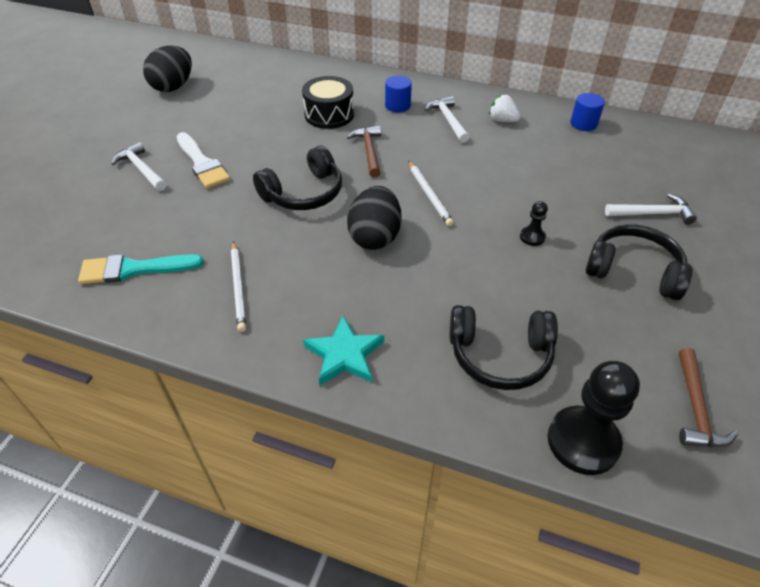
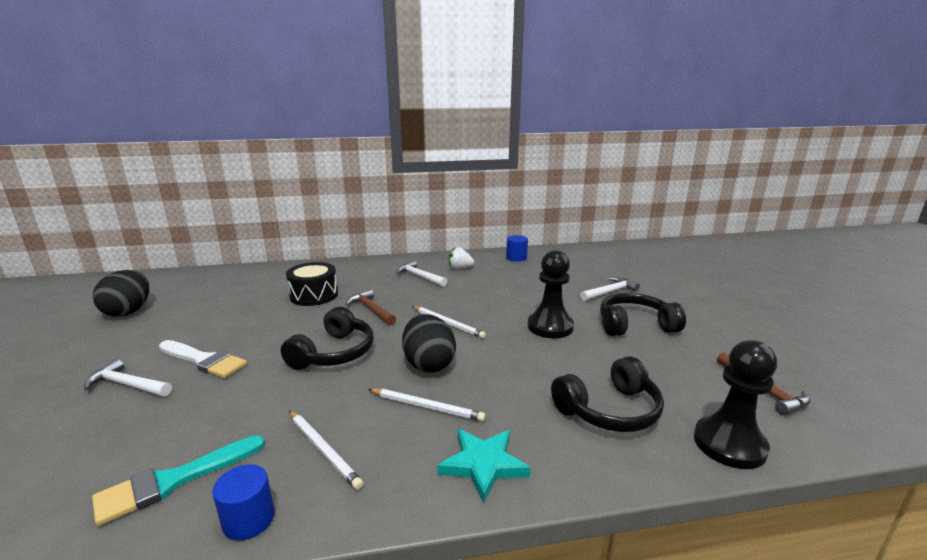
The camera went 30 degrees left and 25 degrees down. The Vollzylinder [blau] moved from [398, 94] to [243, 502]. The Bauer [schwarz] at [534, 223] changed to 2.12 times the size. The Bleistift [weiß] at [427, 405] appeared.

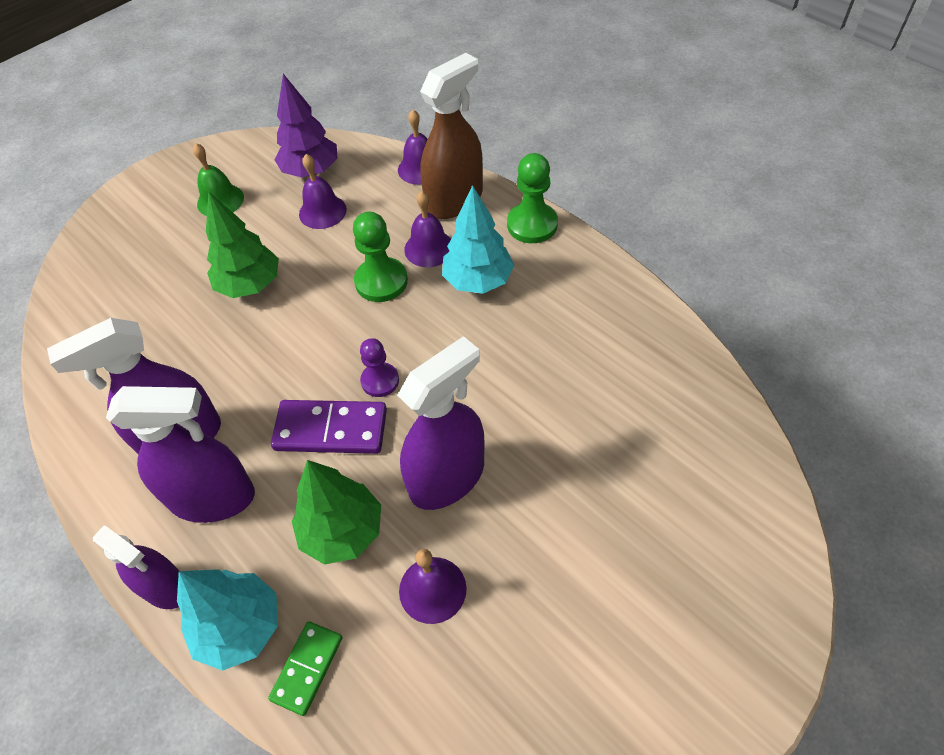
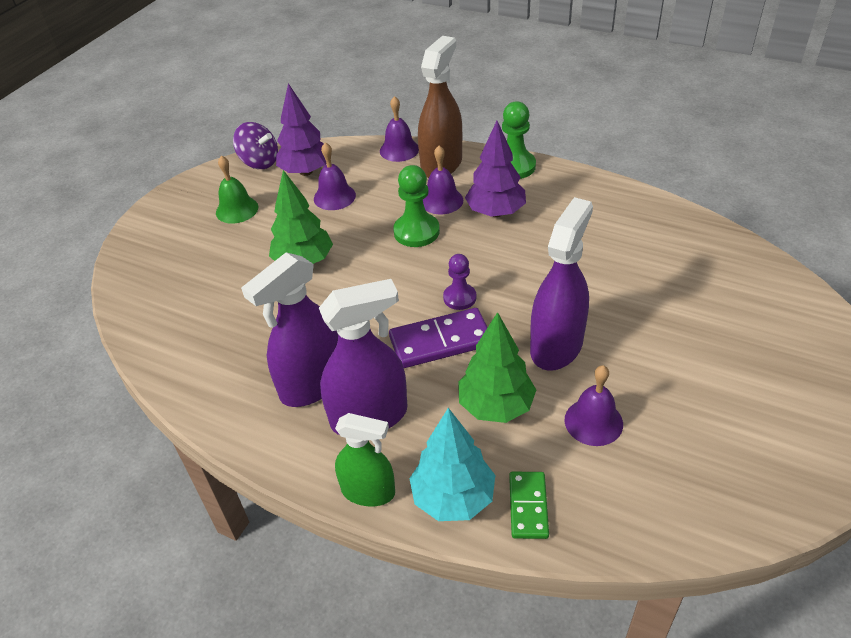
The camera went 20 degrees left and 10 degrees down. The Sprühflasche [lila] at [136, 567] became the Sprühflasche [grün] at [365, 459]. The Baum [türkis] at [478, 239] became the Baum [lila] at [495, 169]. The Kreisel [lila] at [255, 145] appeared.

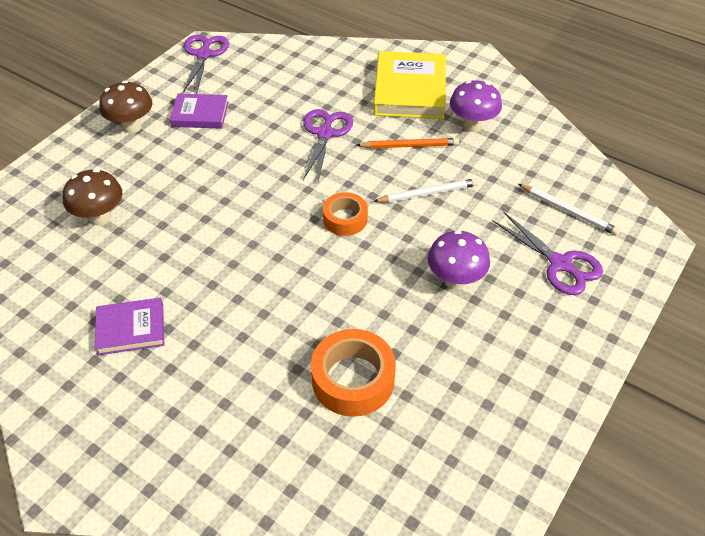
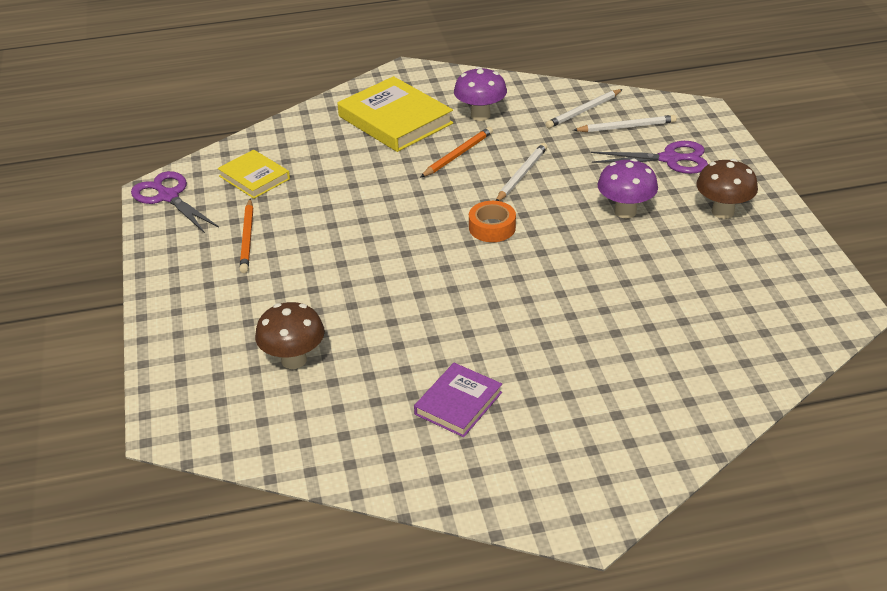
The camera went 45 degrees left and 10 degrees down. The Pilz [braun] moved from [125, 107] to [727, 189]. The Buch [lila] at [199, 111] was replaced by the Bleistift [orange] at [246, 236]. The Schere [lila] at [328, 145] disappeared. The Klebeband [orange] at [353, 373] disappeared. The Buch [gelb] at [254, 174] appeared. The Bleistift [weiß] at [584, 109] appeared.

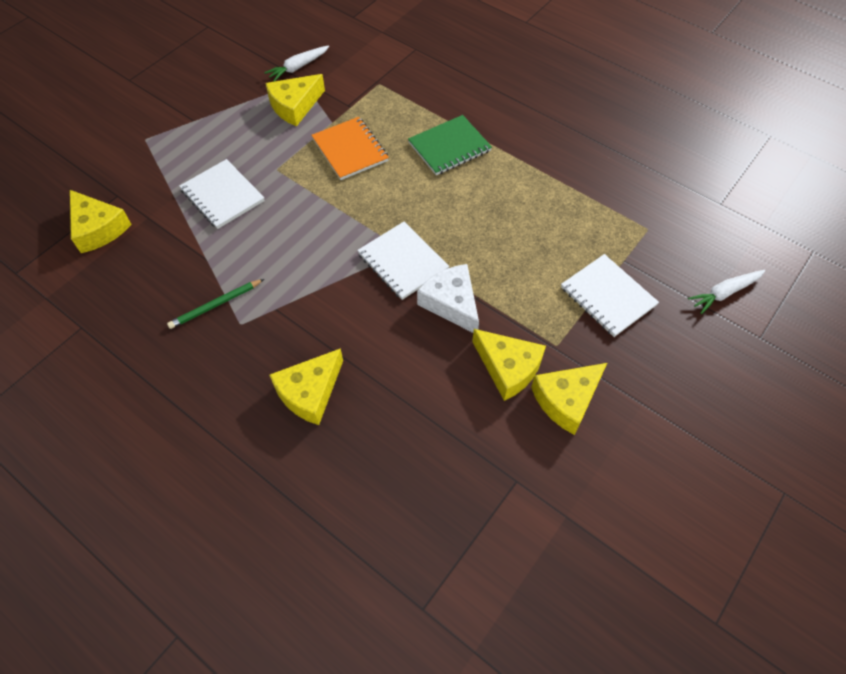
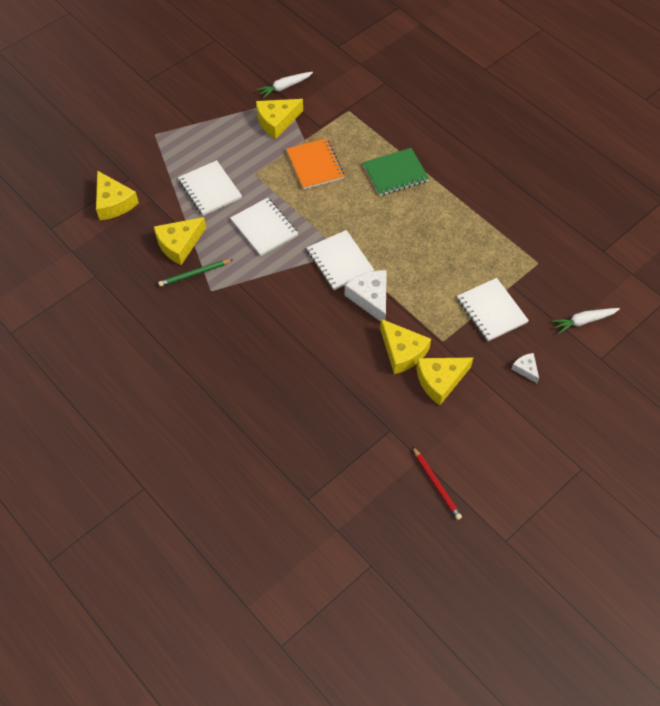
The camera went 10 degrees right and 0 degrees up. The Käse [gelb] moved from [306, 386] to [180, 241]. The Notizbuch [weiß] at [264, 227] appeared. The Bleistift [rot] at [437, 483] appeared. The Käse [weiß] at [525, 368] appeared.

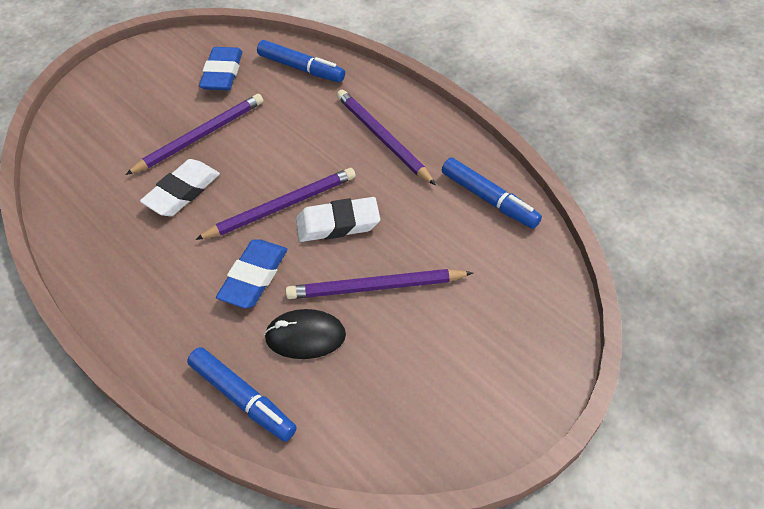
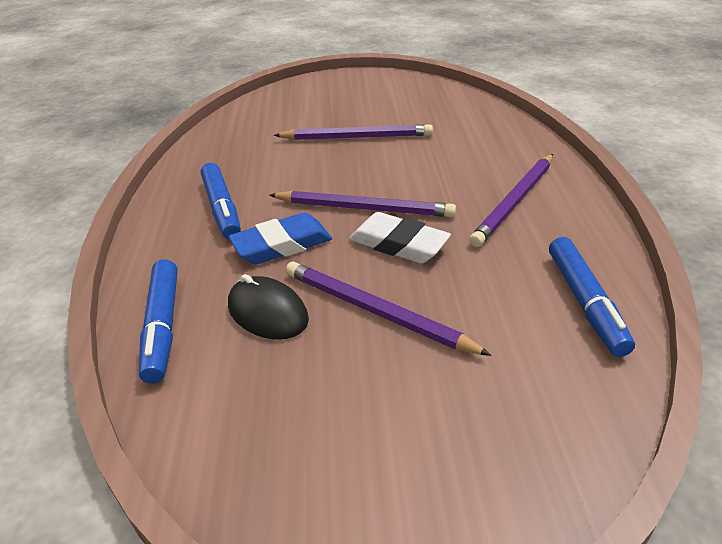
The camera went 40 degrees right and 15 degrees down. The Radiergummi [weiß] at [180, 187] disappeared. The Radiergummi [blau] at [221, 68] disappeared. The Filzstift [blau] moved from [301, 61] to [221, 201]. The Bleistift [lila] at [386, 137] turned 150 degrees counterclockwise.

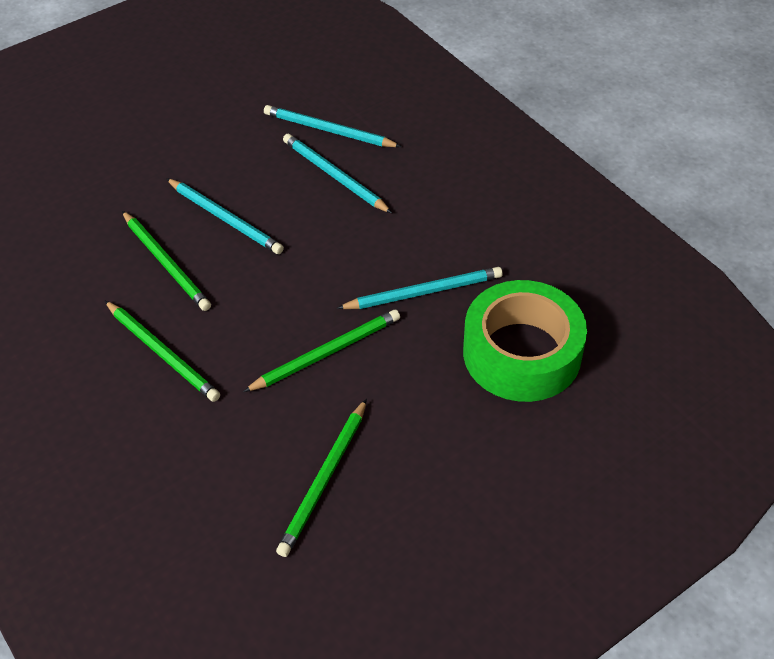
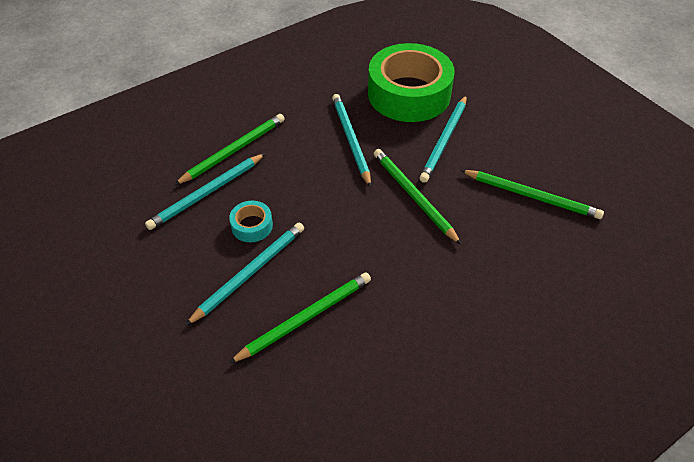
The camera went 90 degrees left and 0 degrees up. The Bleistift [grün] moved from [162, 351] to [229, 149]. The Bleistift [türkis] moved from [333, 126] to [443, 139]. The Klebeband [türkis] at [251, 221] appeared.

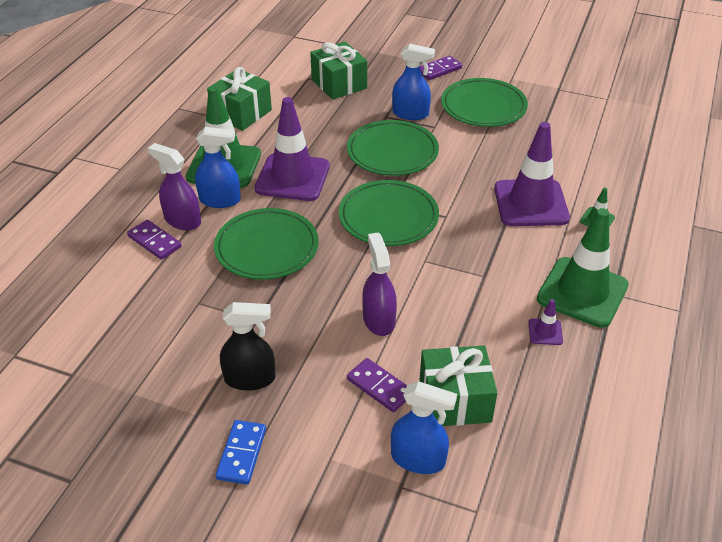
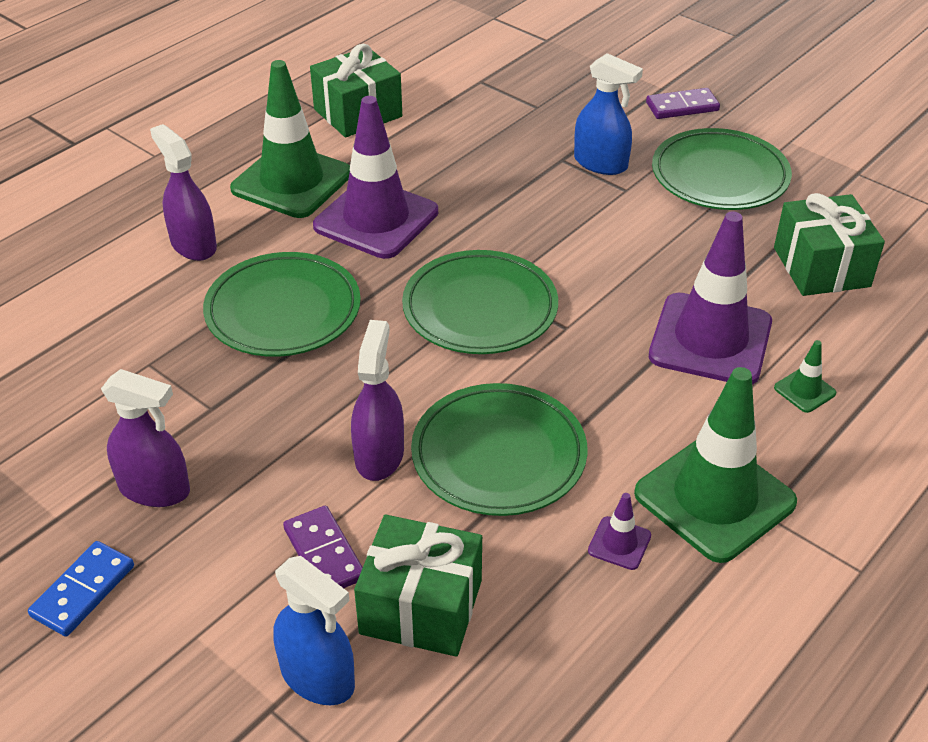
The camera went 20 degrees right and 0 degrees up. The Dominostein [lila] at [154, 240] disappeared. The Sprühflasche [blau] at [218, 167] disappeared. The Sprühflasche [schwarz] at [247, 346] became the Sprühflasche [lila] at [145, 438]. The Geschenk [grün] moved from [338, 71] to [829, 244]. The Teller [grün] moved from [393, 148] to [499, 449].

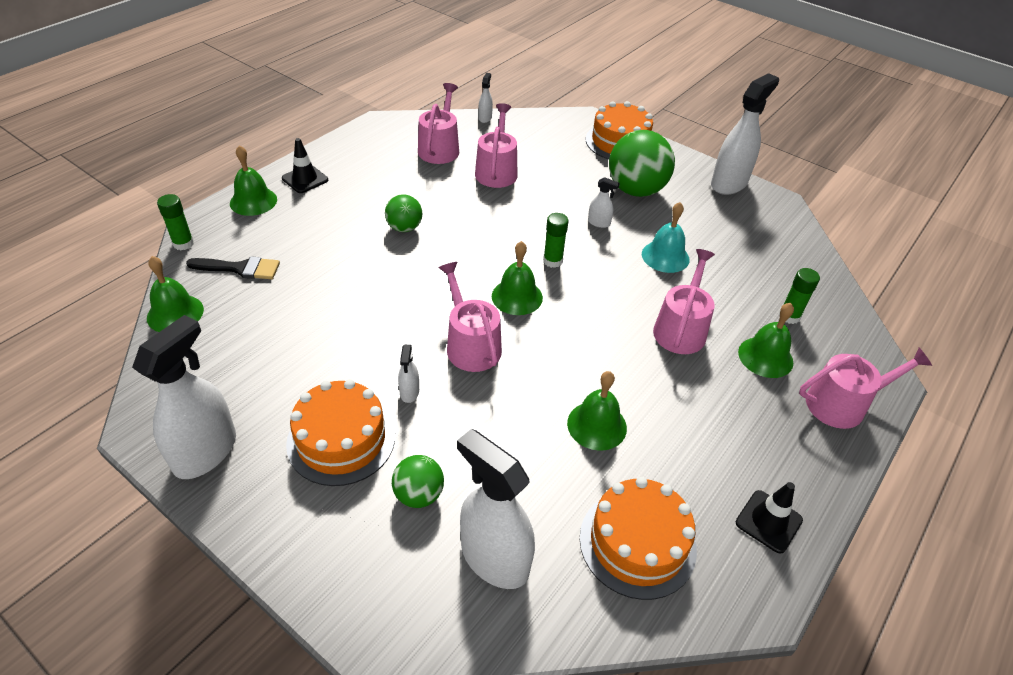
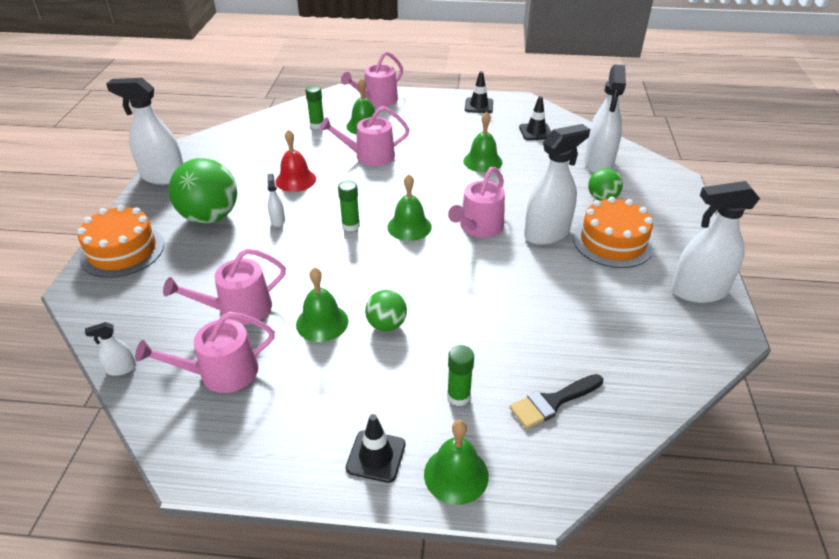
The camera went 120 degrees left and 5 degrees down. The Glocke [grün] moved from [175, 294] to [322, 304]. The Klebestift [grün] moved from [175, 222] to [460, 375]. The Pinsel [schwarz] at [233, 267] turned 90 degrees counterclockwise. The Sprühflasche [weiß] at [408, 374] changed to 2.27 times the size. The Kuchen [orange] at [638, 538] was replaced by the Leitkegel [schwarz] at [535, 118]. The Glocke [türkis] at [665, 237] became the Glocke [rot] at [296, 160]. The Gießkanne [rosa] at [865, 388] turned 90 degrees counterclockwise.

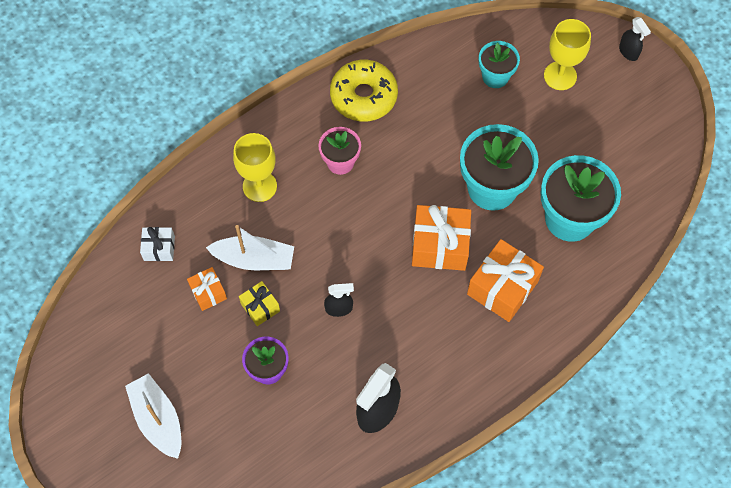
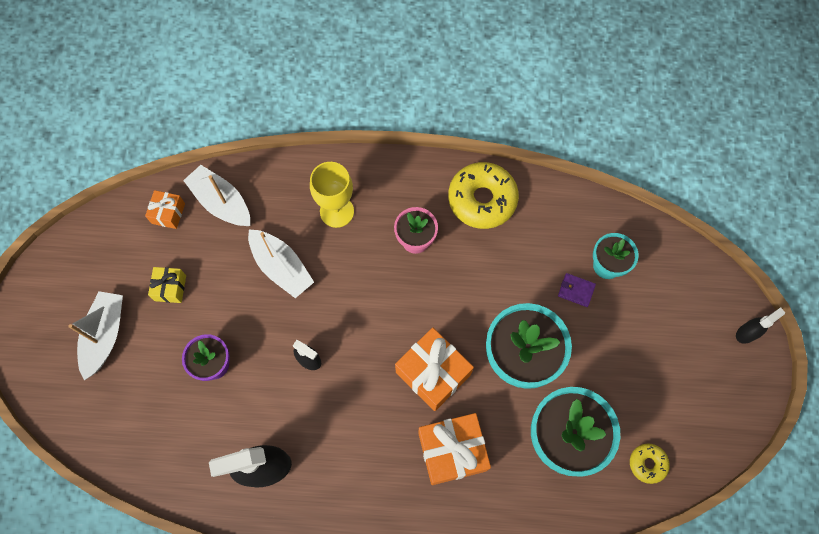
The camera went 40 degrees right and 5 degrees up. The Geschenk [weiß] at [157, 244] was replaced by the Boot [weiß] at [216, 195]. The Geschenk [orange] moved from [207, 289] to [165, 209]. The Geschenk [gelb] moved from [259, 303] to [167, 285]. The Kelch [gelb] at [567, 54] disappeared. The Sprühflasche [schwarz] at [635, 39] turned 135 degrees counterclockwise. The Geldbörse [lila] at [577, 290] appeared. The Donut [gelb] at [650, 464] appeared.

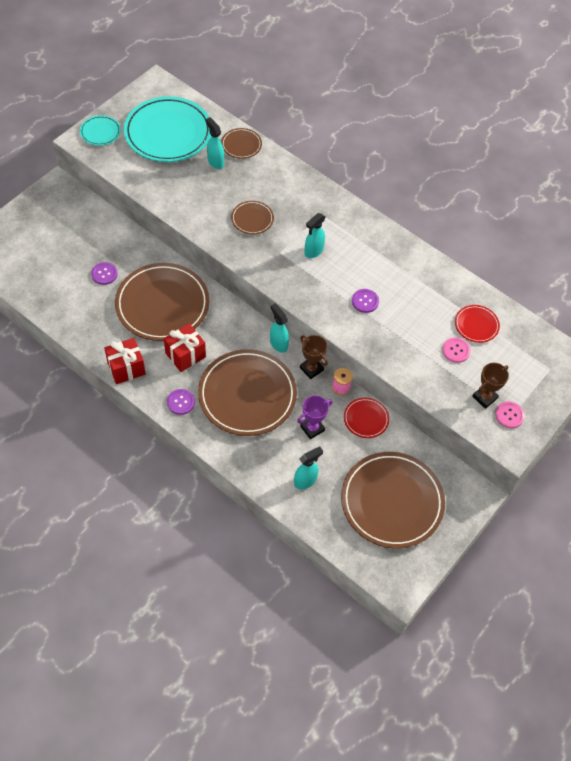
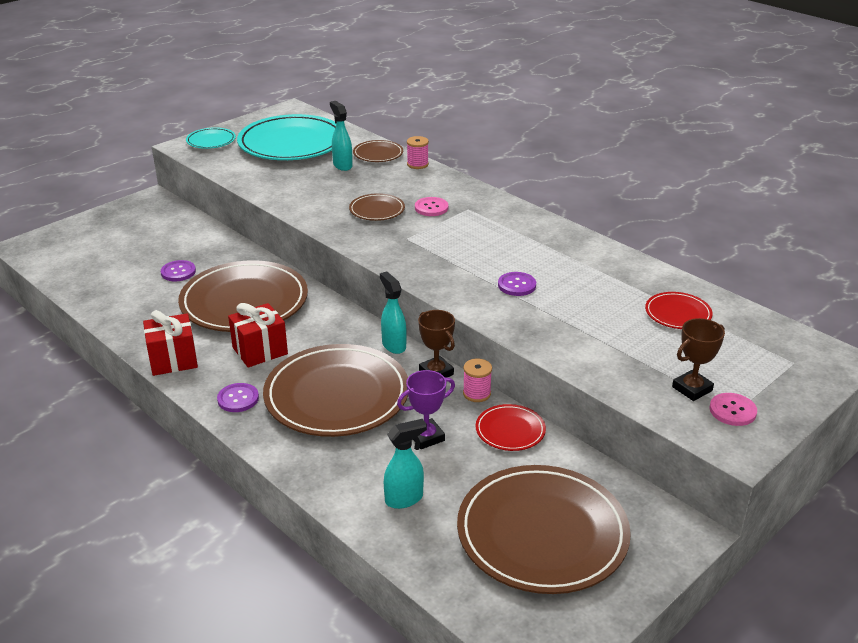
The camera went 10 degrees right and 25 degrees down. The Sprühflasche [türkis] at [314, 235] disappeared. The Knopf [rosa] moved from [456, 350] to [432, 206]. The Garnrolle [rosa] at [418, 152] appeared.

